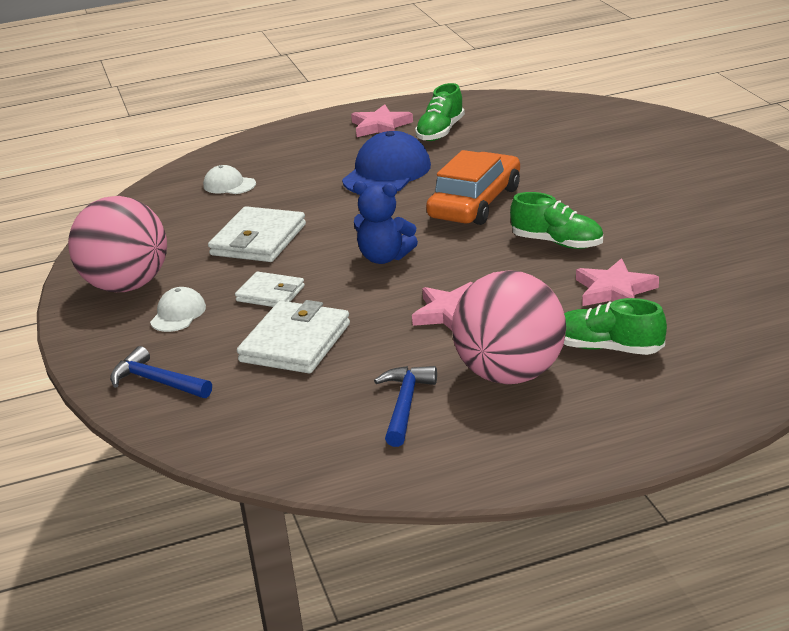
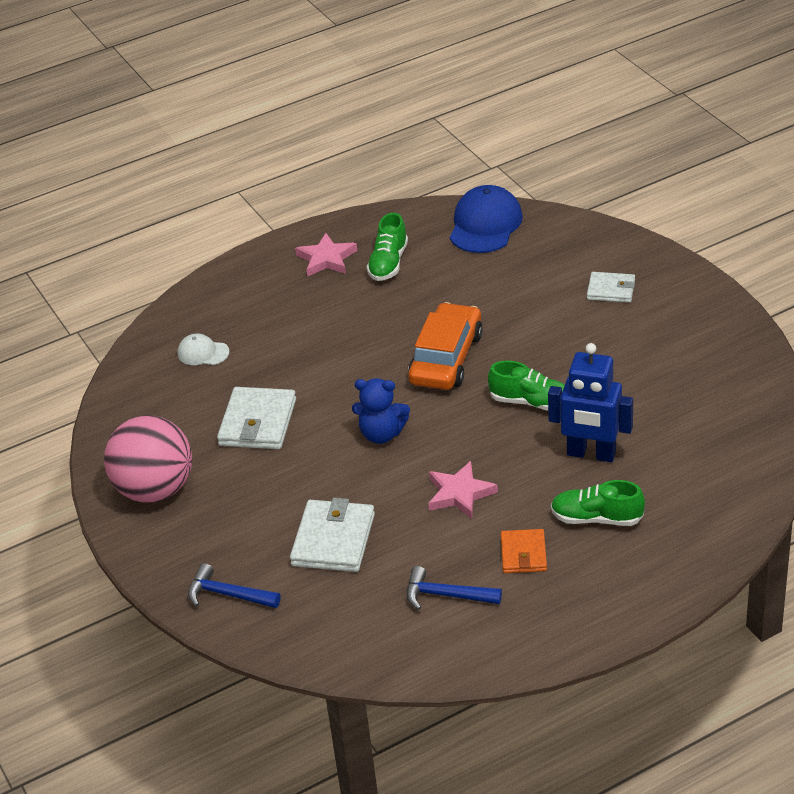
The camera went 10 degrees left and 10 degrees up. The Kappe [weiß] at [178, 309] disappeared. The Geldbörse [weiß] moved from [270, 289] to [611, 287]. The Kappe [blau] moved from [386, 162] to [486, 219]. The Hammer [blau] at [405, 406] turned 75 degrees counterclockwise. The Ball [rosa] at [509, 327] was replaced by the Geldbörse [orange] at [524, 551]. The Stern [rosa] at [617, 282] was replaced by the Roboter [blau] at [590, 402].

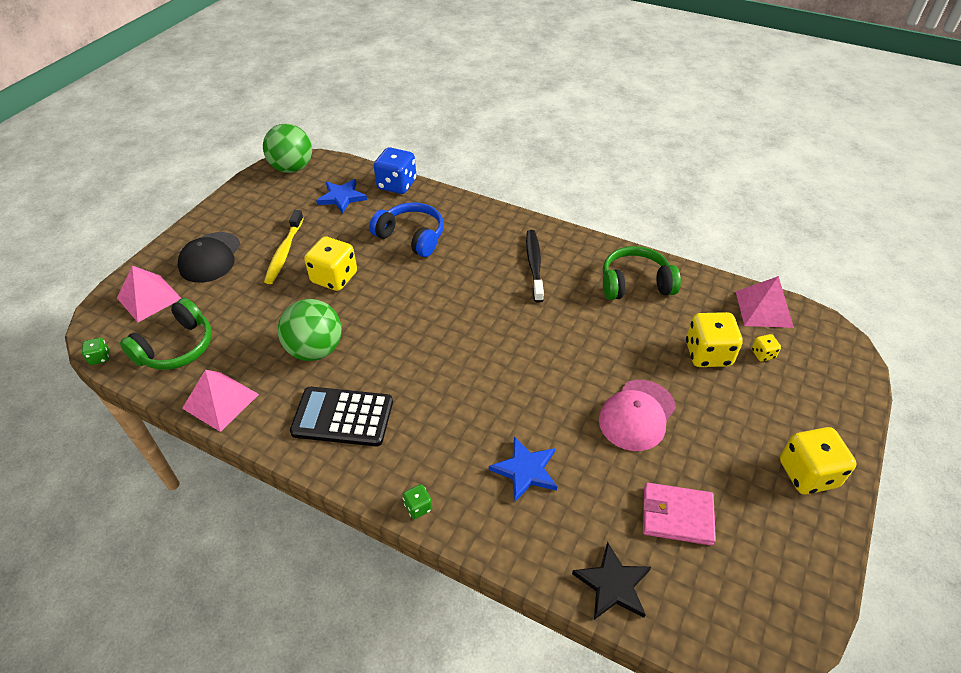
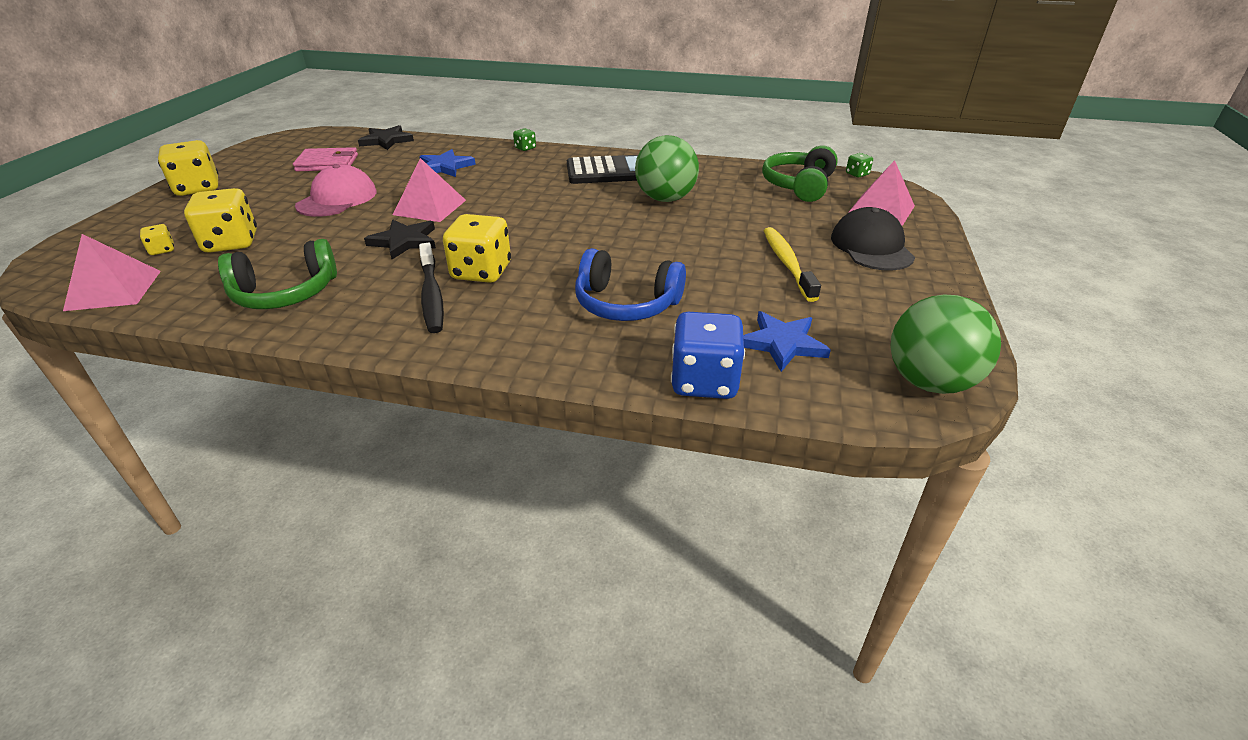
The camera went 165 degrees right and 10 degrees down. The Pyramide [rosa] moved from [220, 400] to [429, 190]. The Spielwürfel [gelb] moved from [330, 263] to [477, 248]. The Stern [schwarz] at [400, 239] appeared.

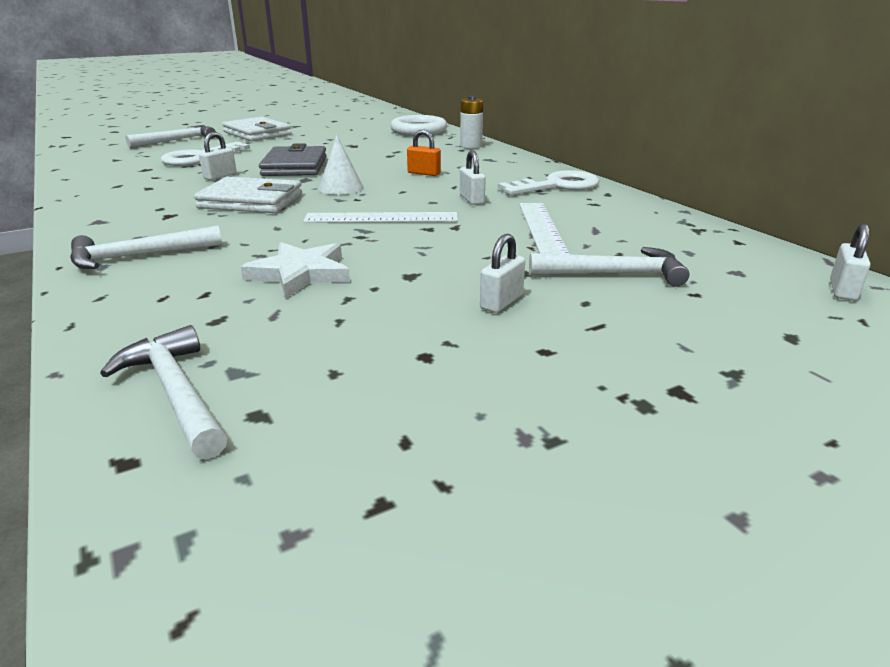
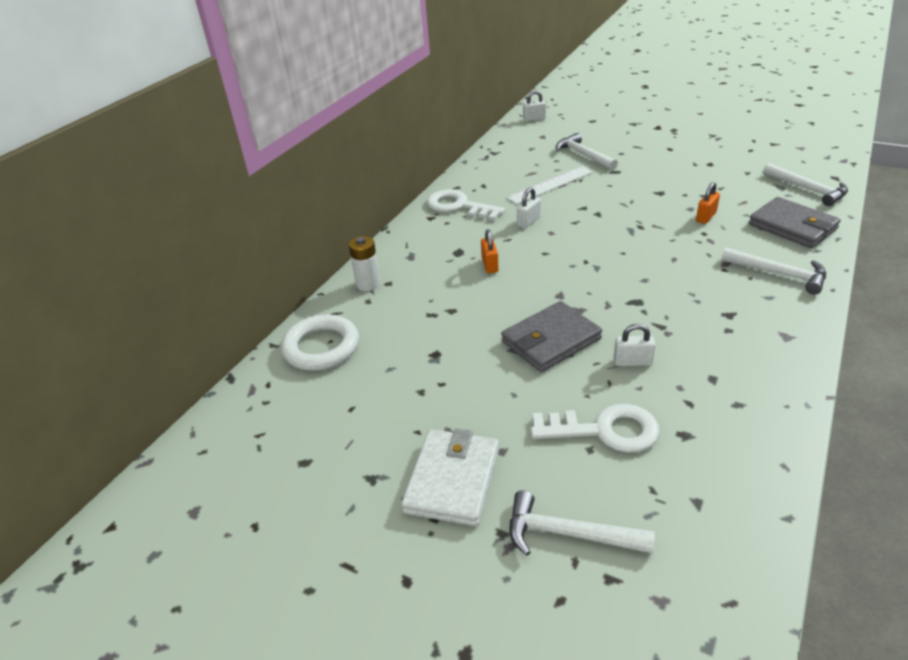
The camera went 120 degrees left and 10 degrees up. The Hammer [weiß] at [164, 392] turned 60 degrees counterclockwise. The Geldbörse [weiß] at [248, 195] disappeared. The Stern [weiß] at [295, 270] was replaced by the Vorhängeschloss [orange] at [708, 203]. The Lineal [weiß] at [380, 217] disappeared. The Kegel [weiß] at [341, 165] disappeared. The Vorhängeschloss [weiß] at [502, 273] disappeared. The Geldbörse [grau] at [794, 222] appeared.

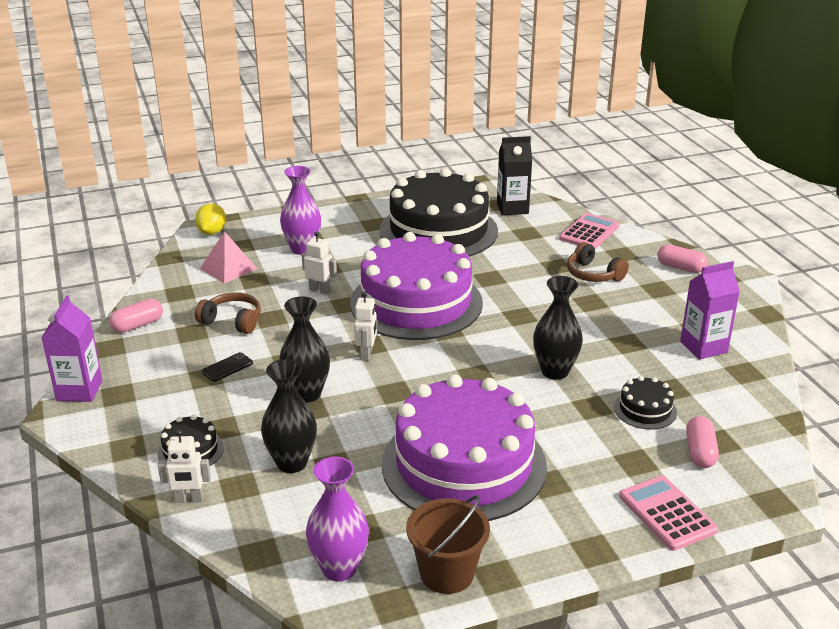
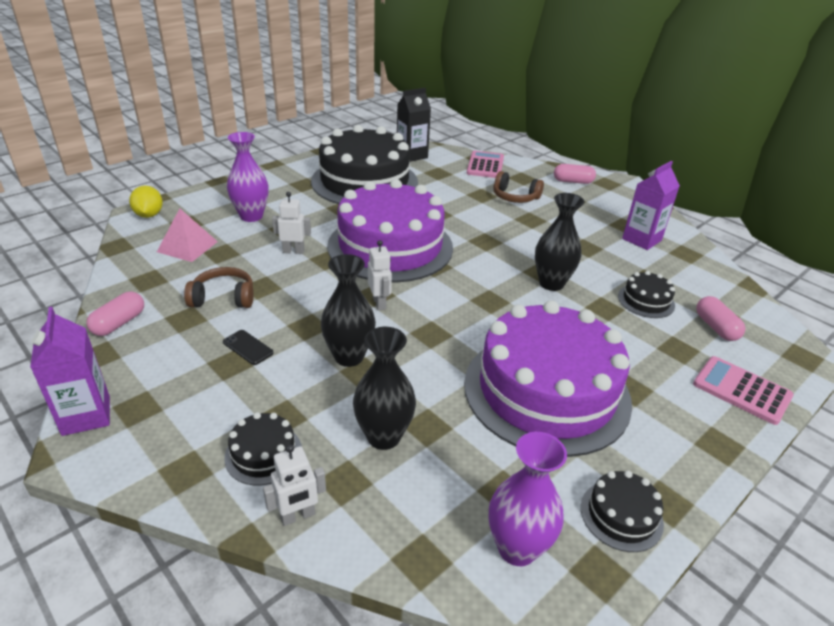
The camera went 25 degrees left and 5 degrees up. The Handy [schwarz] at [227, 367] turned 75 degrees counterclockwise. The Eimer [braun] at [448, 544] was replaced by the Kuchen [schwarz] at [622, 511].

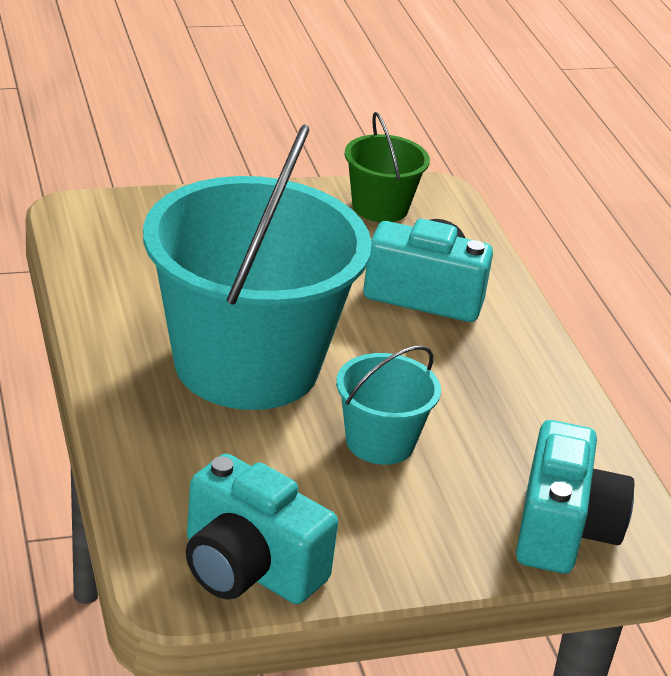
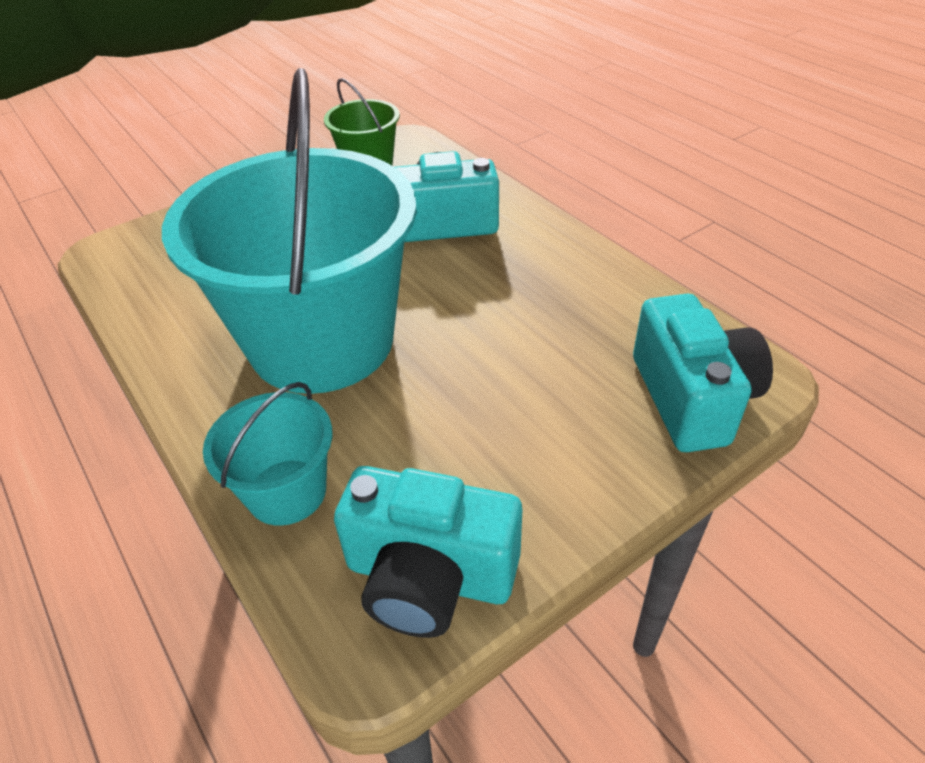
The camera went 15 degrees left and 10 degrees up. The Eimer [türkis] moved from [388, 405] to [268, 454].

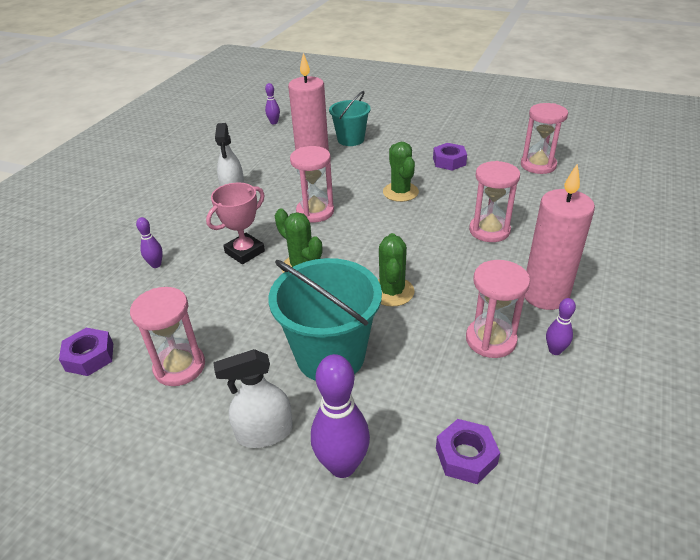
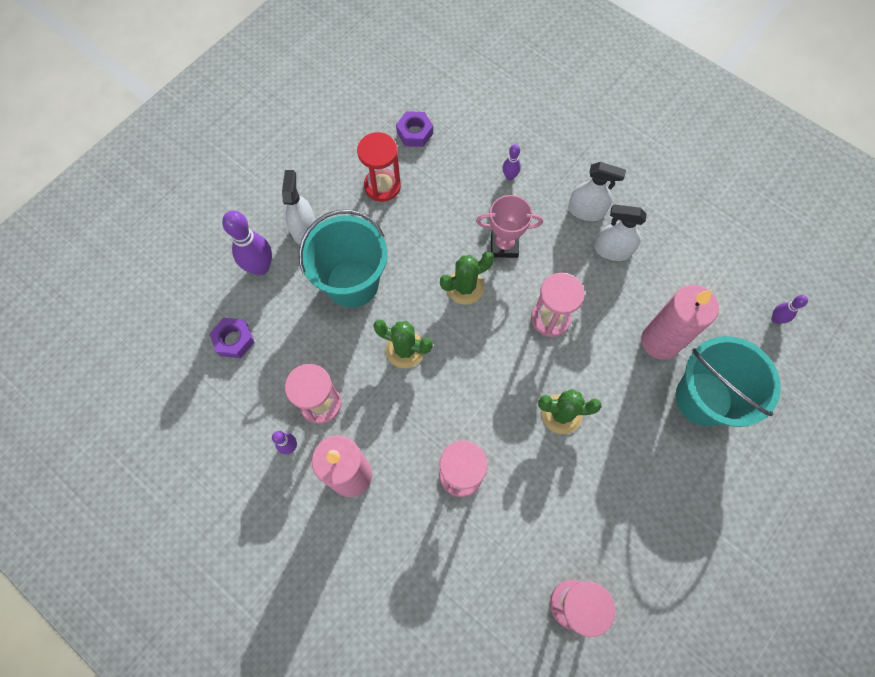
The camera went 105 degrees right and 30 degrees up. The Sanduhr [rosa] at [167, 336] became the Sanduhr [rot] at [379, 167]. The Pokal [rosa] at [235, 223] turned 60 degrees counterclockwise. The Eimer [türkis] at [350, 118] changed to 1.60 times the size. The Sechskantmutter [lila] at [450, 157] disappeared. The Sprühflasche [weiß] at [597, 191] appeared.

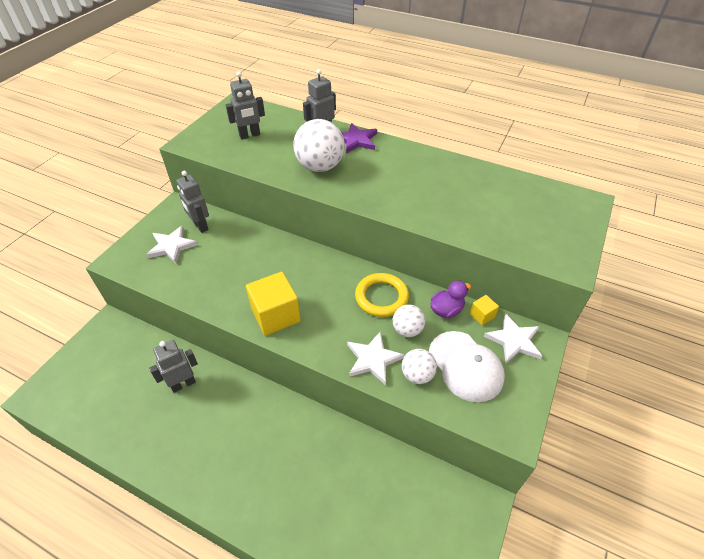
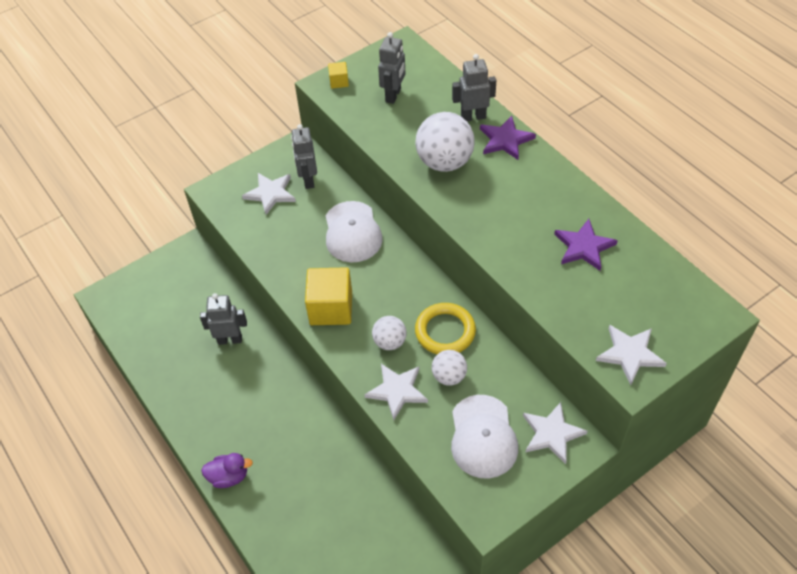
The camera went 30 degrees right and 5 degrees up. The Roboter [grau] at [245, 105] turned 75 degrees counterclockwise. The Ball [weiß] moved from [419, 366] to [389, 333]. The Ente [lila] moved from [450, 299] to [227, 470]. The Kubus [gelb] moved from [484, 310] to [338, 75]. The Kappe [weiß] at [354, 231] appeared. The Stern [lila] at [586, 245] appeared. The Stern [weiß] at [631, 355] appeared.

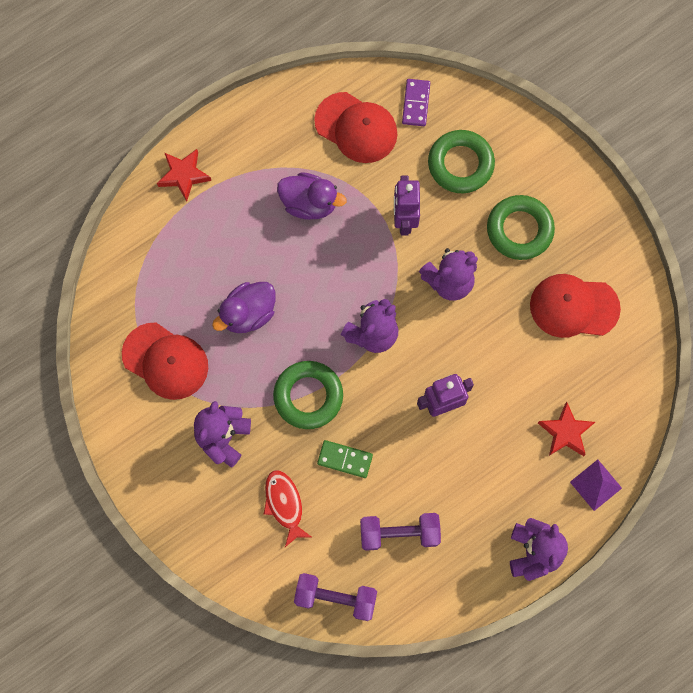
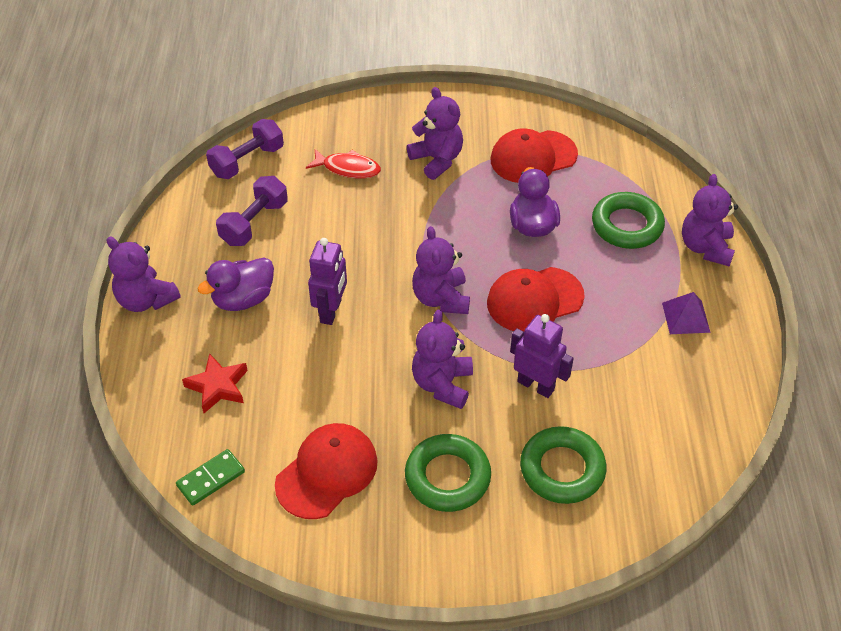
The camera went 125 degrees right and 25 degrees down. The Stern [rot] at [184, 175] was replaced by the Teddybär [lila] at [710, 220]. The Ring [grün] moved from [308, 395] to [628, 220]. The Ente [lila] moved from [312, 196] to [235, 284]. The Kappe [rot] moved from [355, 127] to [536, 299]. The Dominostein [grün] moved from [345, 459] to [210, 477]. The Dominostein [lila] at [416, 102] disappeared. The Pyramide [lila] moved from [596, 485] to [686, 313].

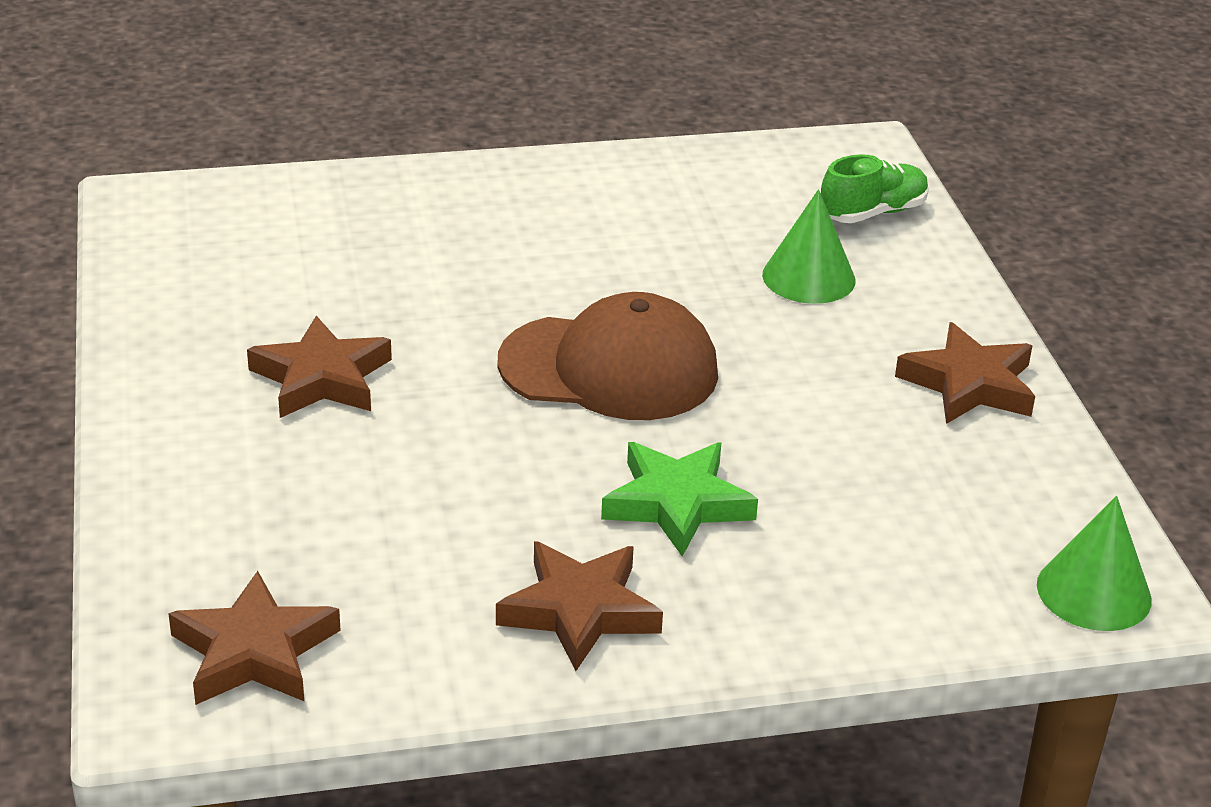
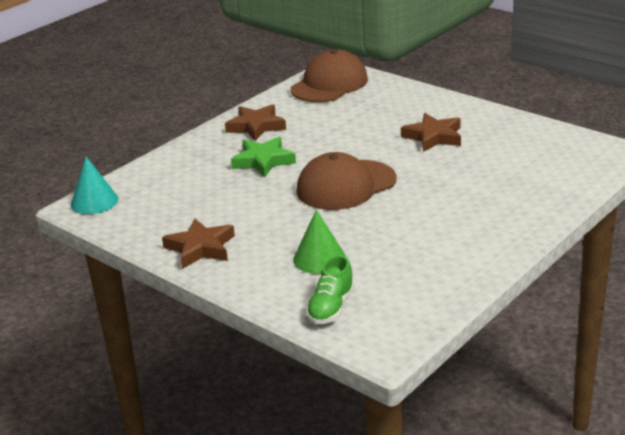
The camera went 145 degrees right and 5 degrees down. The Stern [braun] at [254, 638] was replaced by the Kappe [braun] at [329, 75]. The Kegel [grün] at [1094, 563] became the Kegel [türkis] at [94, 185].

